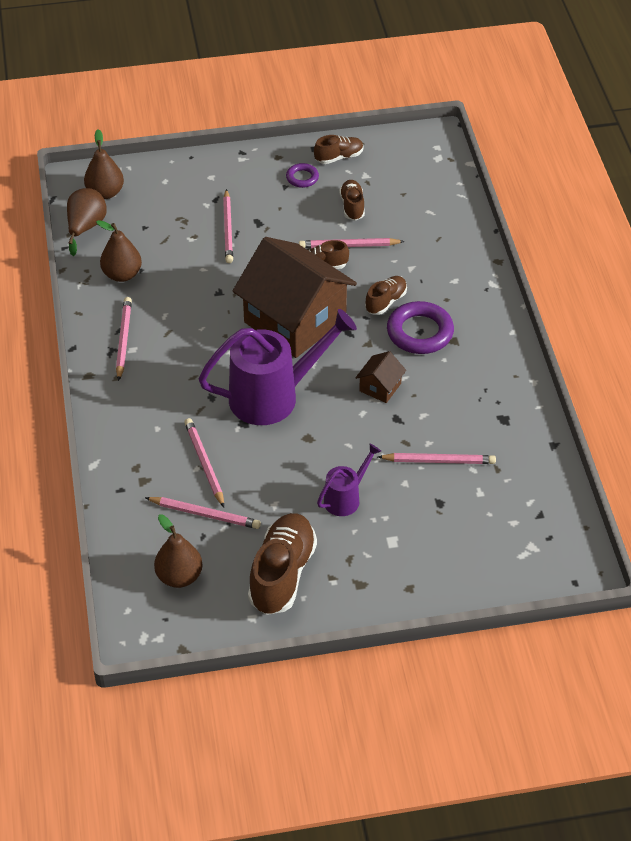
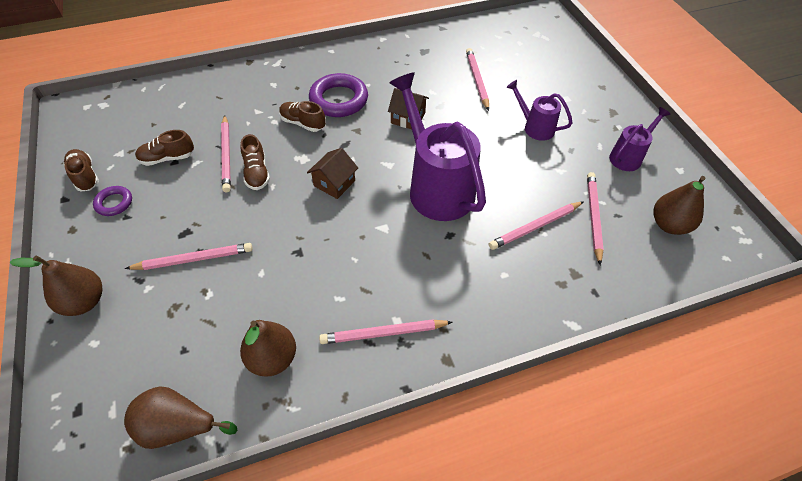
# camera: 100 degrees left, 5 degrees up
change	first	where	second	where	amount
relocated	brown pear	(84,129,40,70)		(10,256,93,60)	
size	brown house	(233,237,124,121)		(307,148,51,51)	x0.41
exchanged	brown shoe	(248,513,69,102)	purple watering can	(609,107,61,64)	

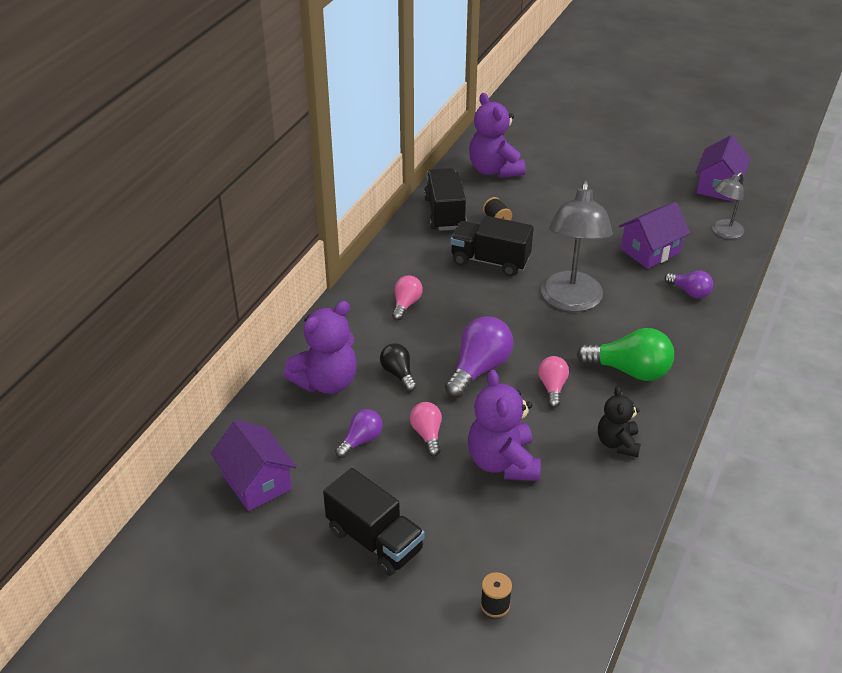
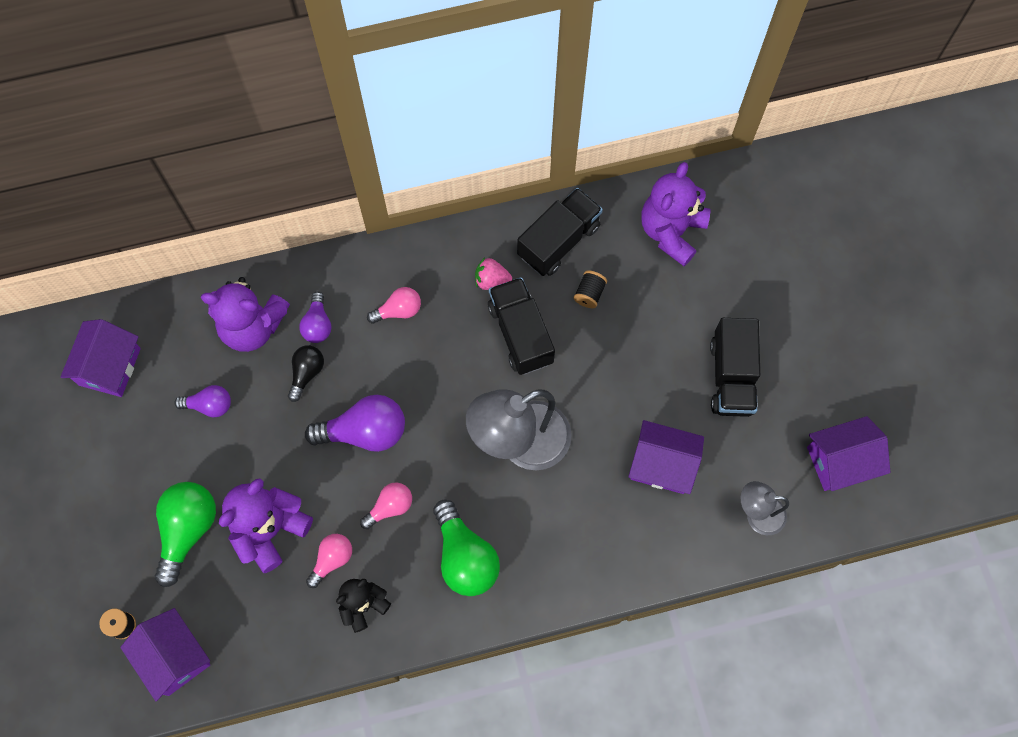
# camera: 50 degrees right, 30 degrees up
change	first	where	second	where	amount
relocated	black truck	(323,468,102,108)		(710,318,50,99)	
relocated	pink light bulb	(410,402,32,54)		(306,534,46,54)	
relocated	purple light bulb	(665,271,48,28)		(299,291,32,52)	
appeared			purple house	(120,608,90,93)	
appeared			green light bulb	(155,482,61,105)	
appeared			pink strawberry	(475,258,37,32)	

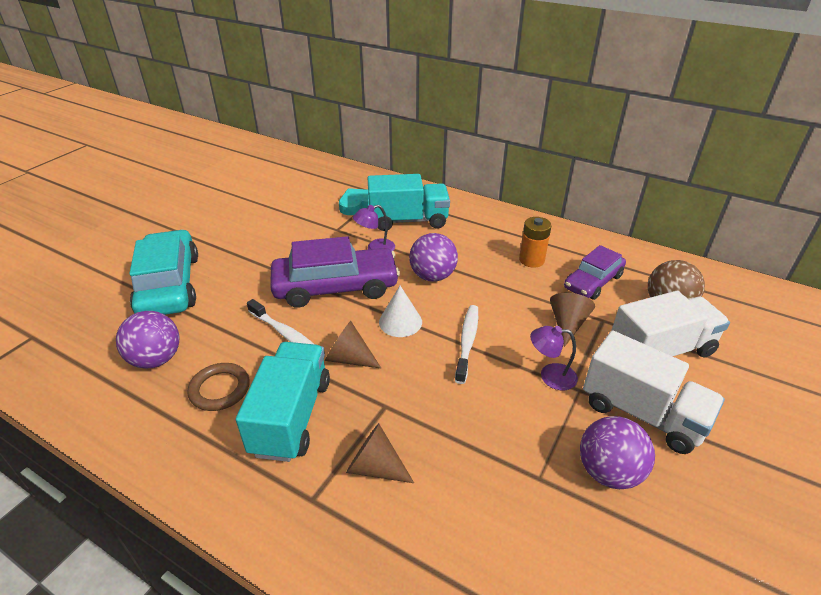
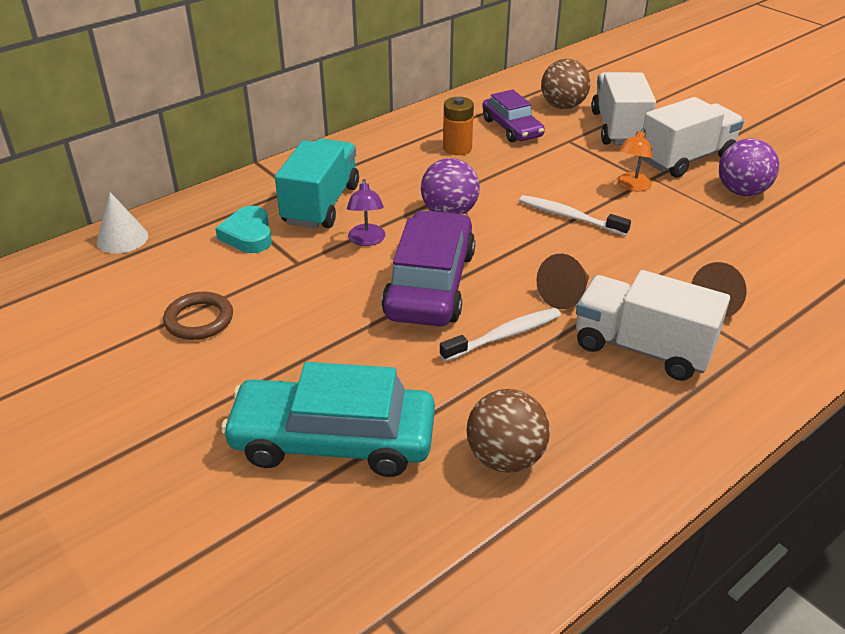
# camera: 70 degrees left, 0 degrees up
change	first	where	second	where	amount
colour	purple ball	(116,311,64,57)	brown ball	(466,389,84,84)	
relocated	brown ring	(187,363,63,48)		(163,292,70,48)	
colour	turquoise truck	(236,342,94,120)	white truck	(576,270,154,111)	
relocated	white cone	(379,286,43,51)		(97,192,51,62)	
colour	purple lamp	(530,326,48,64)	orange lamp	(617,128,35,63)	
missing	brown cone	(550,293,45,54)			

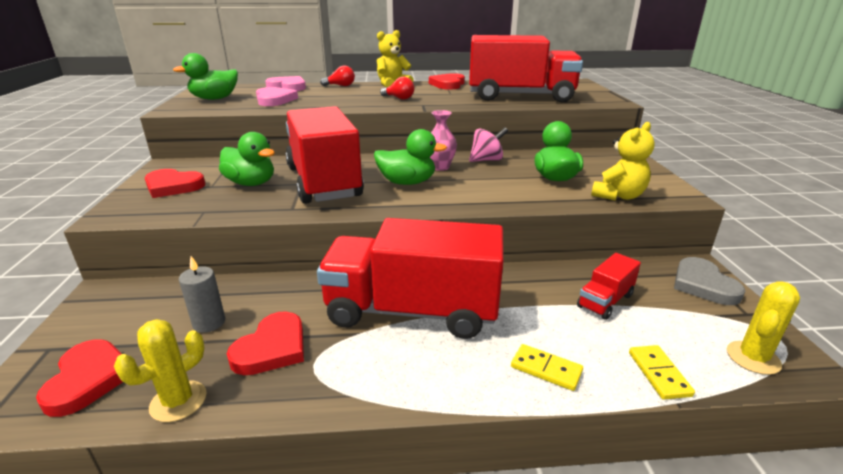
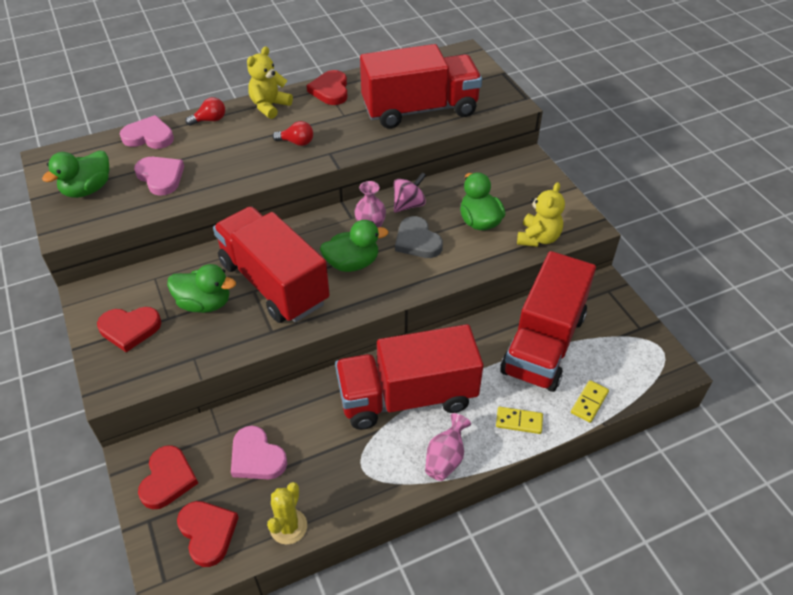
# camera: 20 degrees left, 20 degrees up
change	first	where	second	where	amount
exchanged	grey candle	(179,256,46,77)	pink heart	(231,426,56,54)	
relocated	red heart	(227,311,77,64)		(138,445,60,64)	
size	red truck	(577,253,64,67)		(500,251,96,141)	x2.30
spun	yellow domino	(629,345,66,55)		(571,380,38,43)	60 degrees clockwise
relocated	grey heart	(674,257,71,48)		(395,216,48,42)	
missing	yellow cactus	(727,281,73,94)			
appeared			pink vase	(425,413,46,68)	

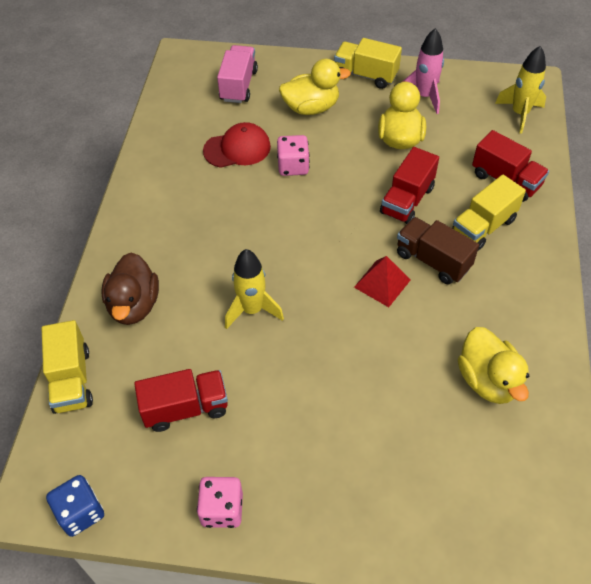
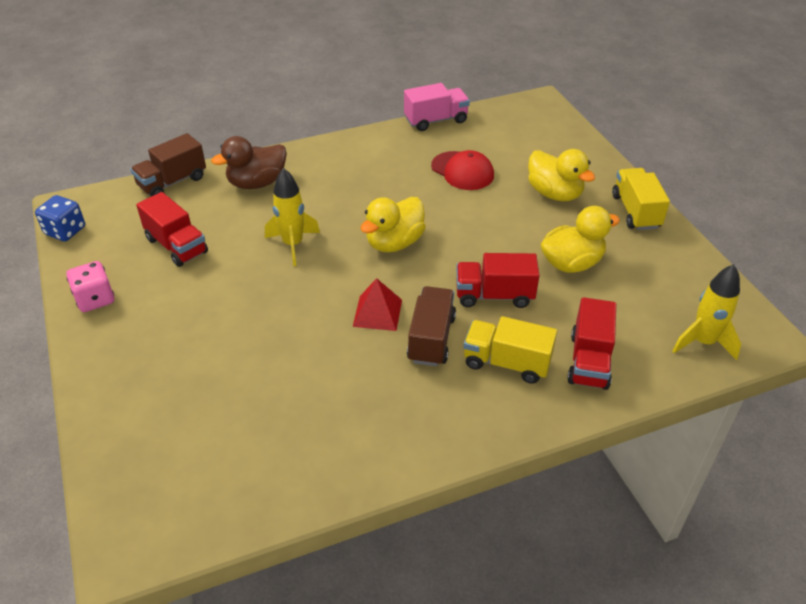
# camera: 60 degrees right, 10 degrees down
change	first	where	second	where	amount
colour	yellow truck	(42,320,51,94)	brown truck	(131,133,75,64)	
relocated	pink truck	(217,45,41,58)		(404,83,66,48)	
missing	pink dice	(277,135,32,41)			
missing	pink rocket	(402,28,42,86)			
relocated	yellow duck	(458,327,71,77)		(361,197,65,55)	

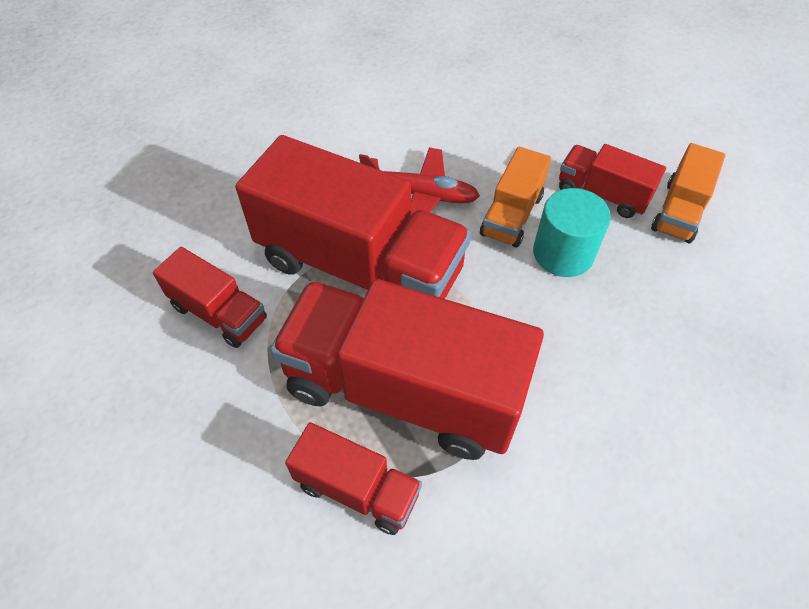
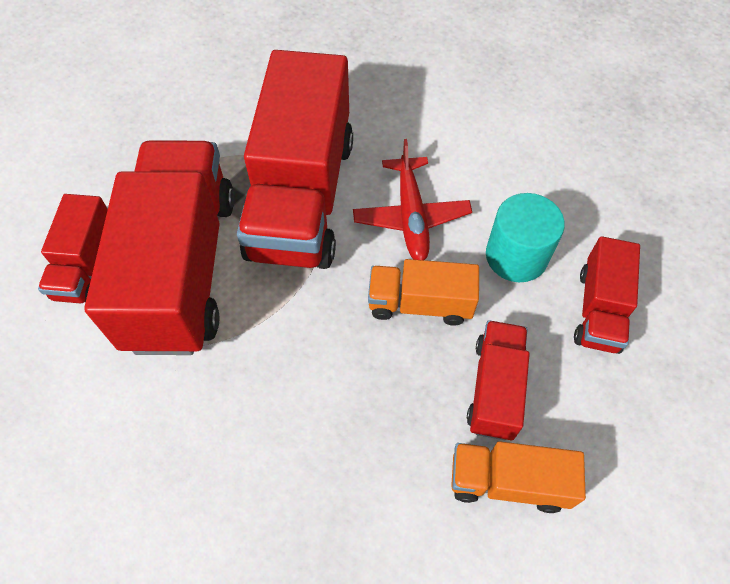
# camera: 70 degrees right, 5 degrees up
change	first	where	second	where	amount
relocated	red truck	(153,247,114,101)		(574,236,66,118)	
relocated	turquoise cylinder	(533,188,78,89)		(486,193,79,89)	

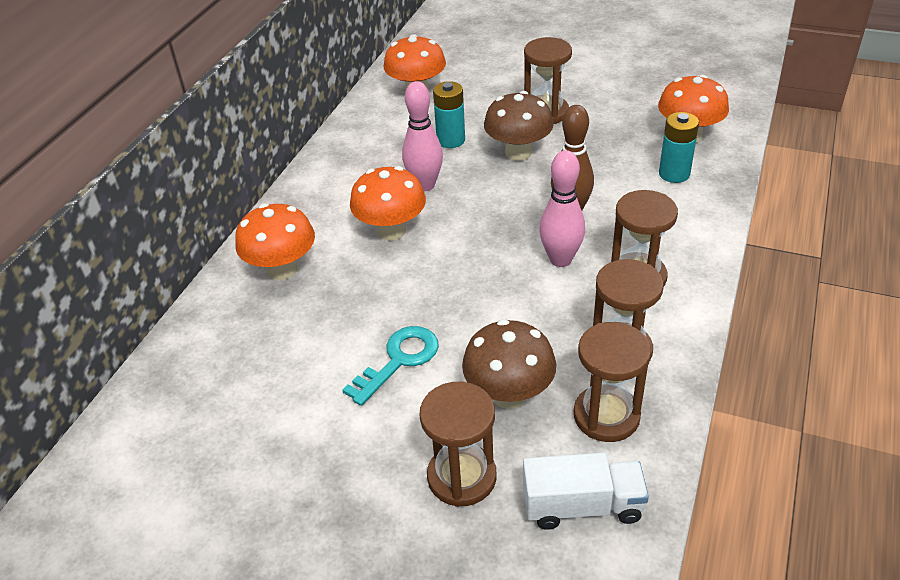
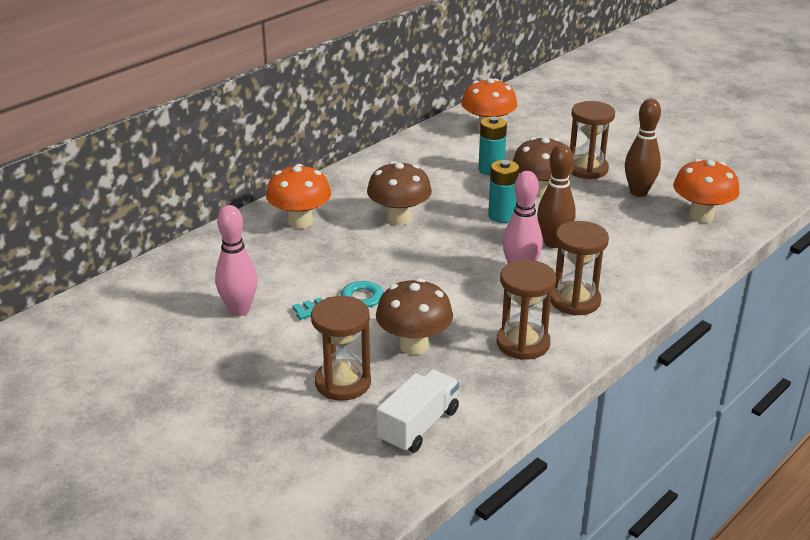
# camera: 20 degrees right, 10 degrees down
change	first	where	second	where	amount
colour	orange mushroom	(350,166,76,75)	brown mushroom	(367,161,65,64)	
relocated	pink bowling pin	(402,81,41,110)		(215,205,42,111)	
spun	white truck	(523,453,126,77)		(376,369,83,84)	75 degrees counterclockwise
missing	brown hourglass	(574,322,77,120)			
relocated	turquoise battery	(659,112,40,71)		(488,160,31,63)	
appeared			brown bowling pin	(625,98,36,99)	

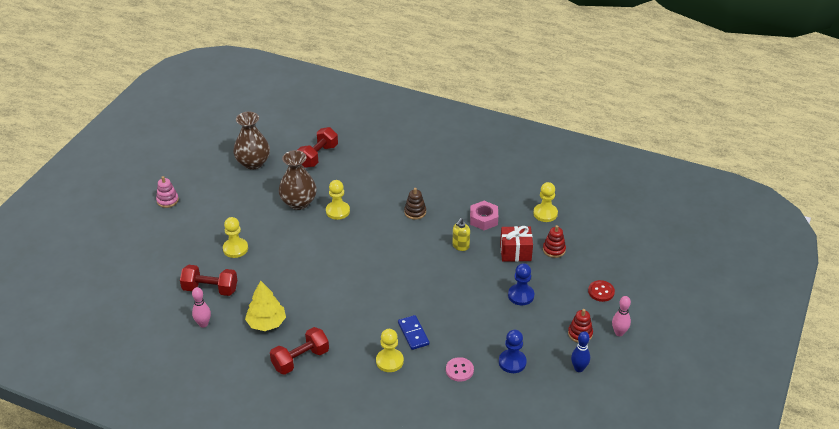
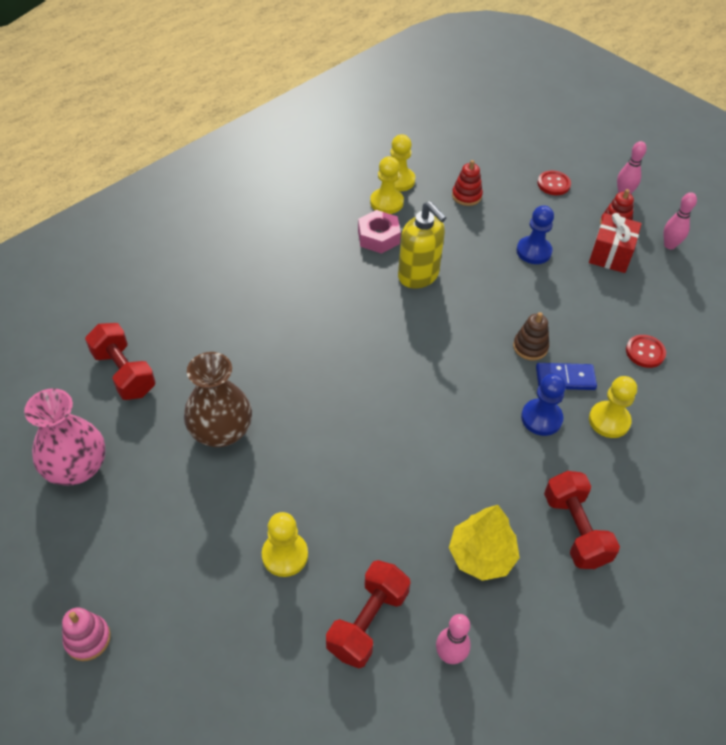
# camera: 70 degrees left, 10 degrees up
change	first	where	second	where	amount
colour	brown vase	(233,112,37,58)	pink vase	(24,388,81,98)	
relocated	yellow pawn	(326,180,24,40)		(370,156,34,58)	
relocated	brown stacking toy	(404,188,22,32)		(513,312,36,49)	
colour	pink button	(446,357,28,25)	red button	(626,335,40,33)	
size	yellow soap dispenser	(452,218,18,33)		(398,201,48,88)	x1.73
relocated	blue pawn	(499,330,28,43)		(521,374,45,62)	
relocated	red gift	(500,226,33,36)		(589,213,53,60)	
colour	blue bowling pin	(571,331,19,41)	pink bowling pin	(664,192,33,57)	

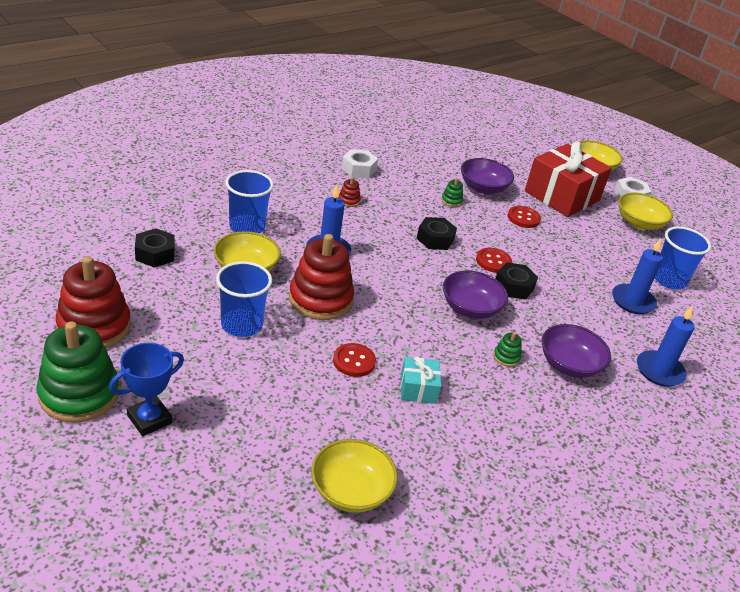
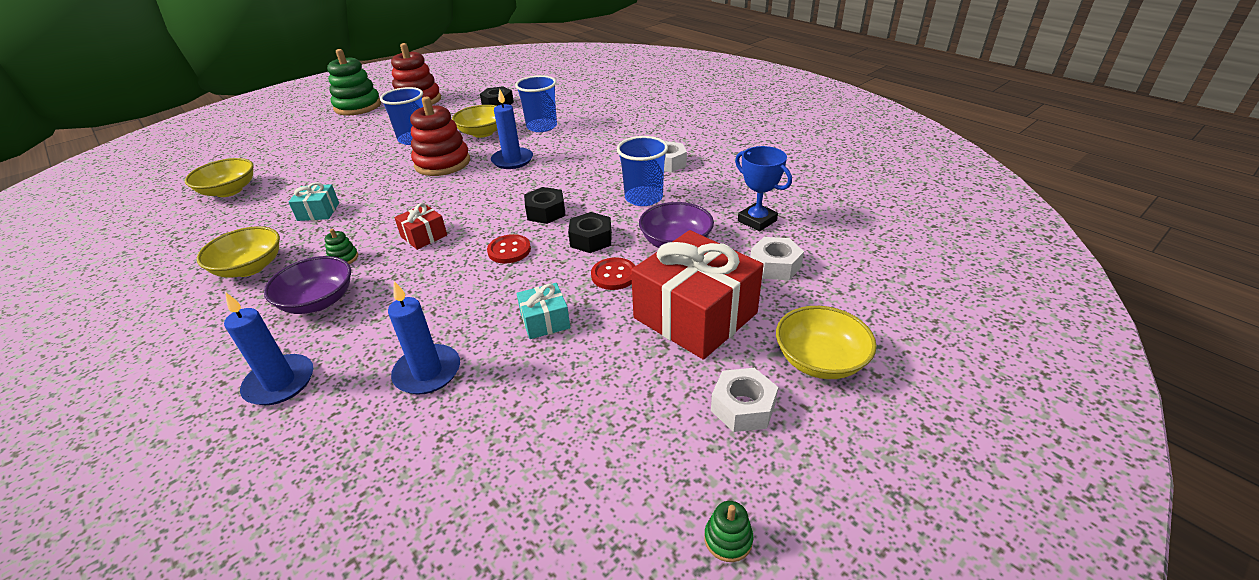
# camera: 95 degrees right, 0 degrees up
change	first	where	second	where	amount
relocated	blue trophy	(109,343,75,93)		(735,146,57,85)	
missing	red button	(333,343,43,34)			
missing	red stacking toy	(339,177,22,30)			
relocated	green stacking toy	(441,178,22,29)		(704,501,50,61)	
exchanged	purple bowl	(443,270,65,49)	red gift	(394,203,53,47)	
relocated	black nut	(496,262,42,38)		(568,212,44,41)	
relocated	yellow bowl	(618,193,55,37)		(197,226,83,52)	
relocated	blue cup	(655,226,56,63)		(617,136,51,70)	
appeared			turquoise gift	(517,283,53,56)	
appeared			white nut	(750,237,54,43)	

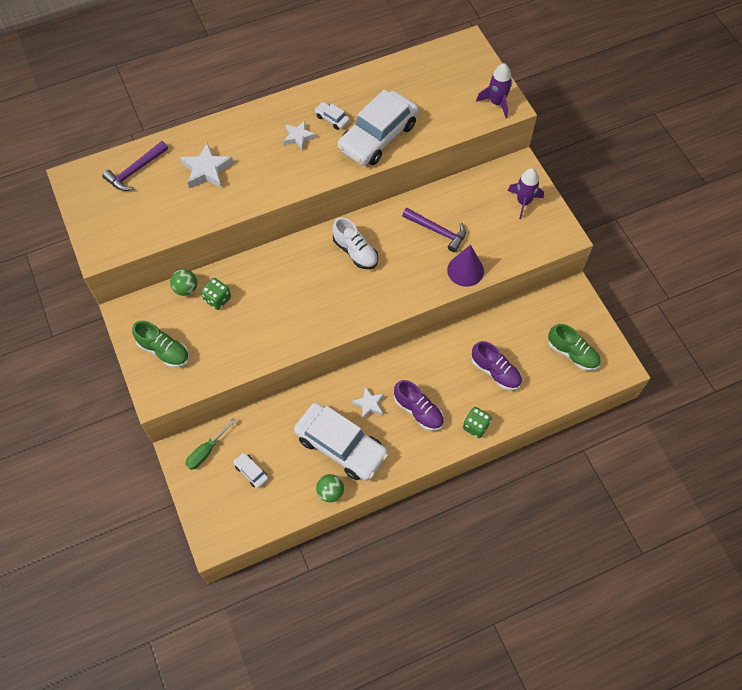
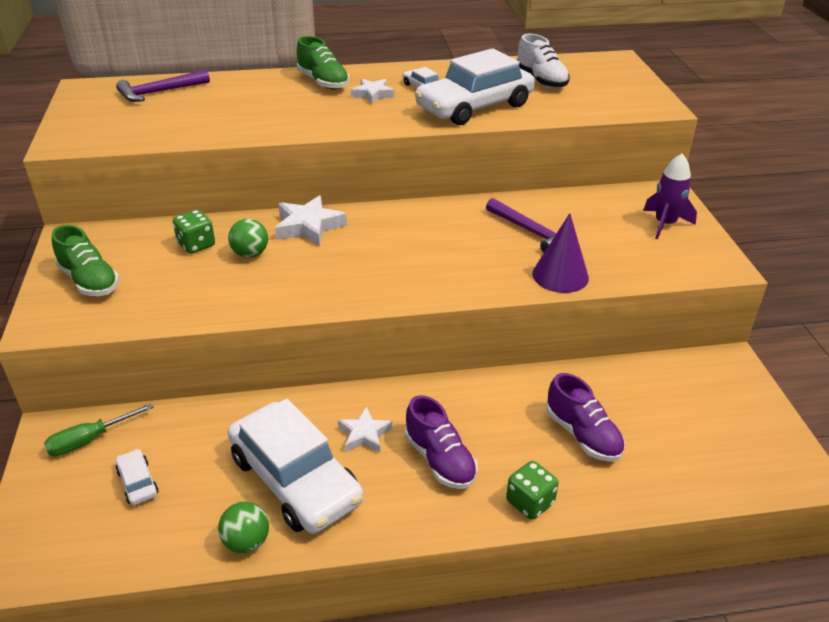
# camera: 15 degrees right, 25 degrees down
change	first	where	second	where	amount
relocated	green ball	(170,269,27,27)		(228,219,40,39)	
relocated	white star	(180,143,53,46)		(275,195,72,52)	
relocated	white shoe	(332,218,46,51)		(517,34,53,54)	
missing	purple rocket	(476,63,36,55)			
relocated	green shoe	(548,324,53,47)		(297,36,52,54)	

